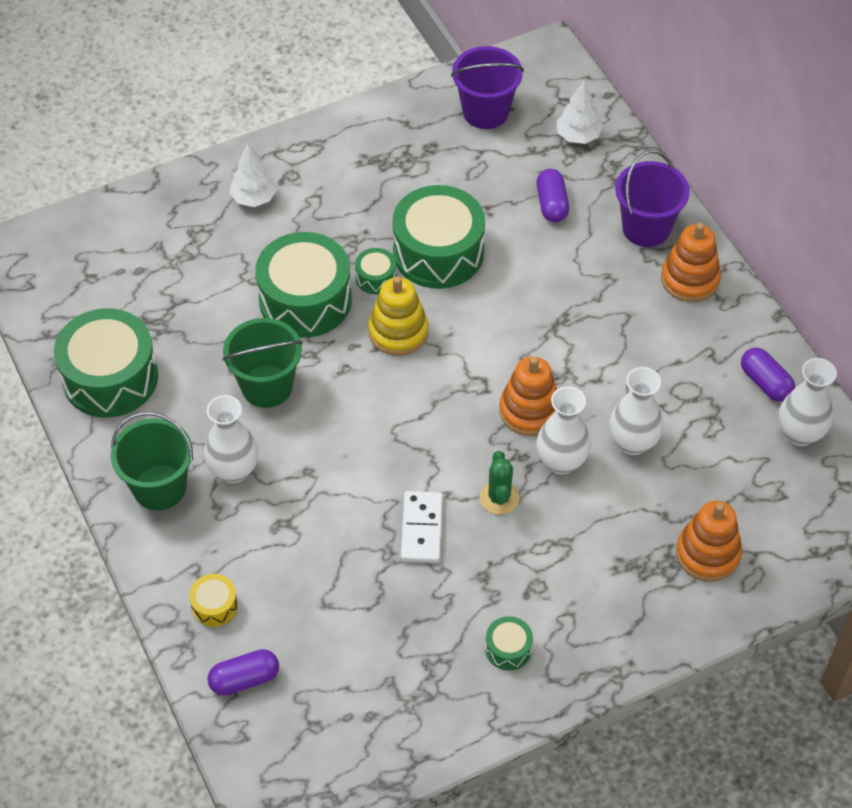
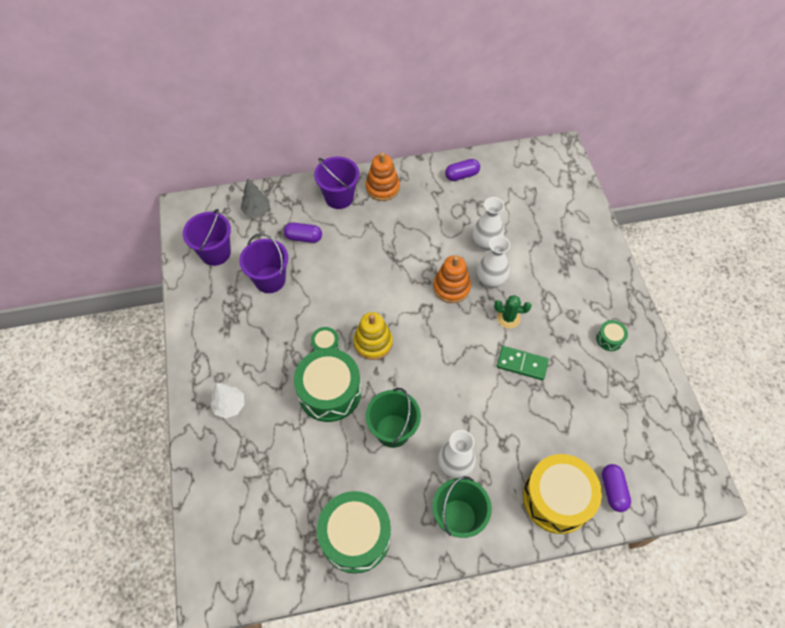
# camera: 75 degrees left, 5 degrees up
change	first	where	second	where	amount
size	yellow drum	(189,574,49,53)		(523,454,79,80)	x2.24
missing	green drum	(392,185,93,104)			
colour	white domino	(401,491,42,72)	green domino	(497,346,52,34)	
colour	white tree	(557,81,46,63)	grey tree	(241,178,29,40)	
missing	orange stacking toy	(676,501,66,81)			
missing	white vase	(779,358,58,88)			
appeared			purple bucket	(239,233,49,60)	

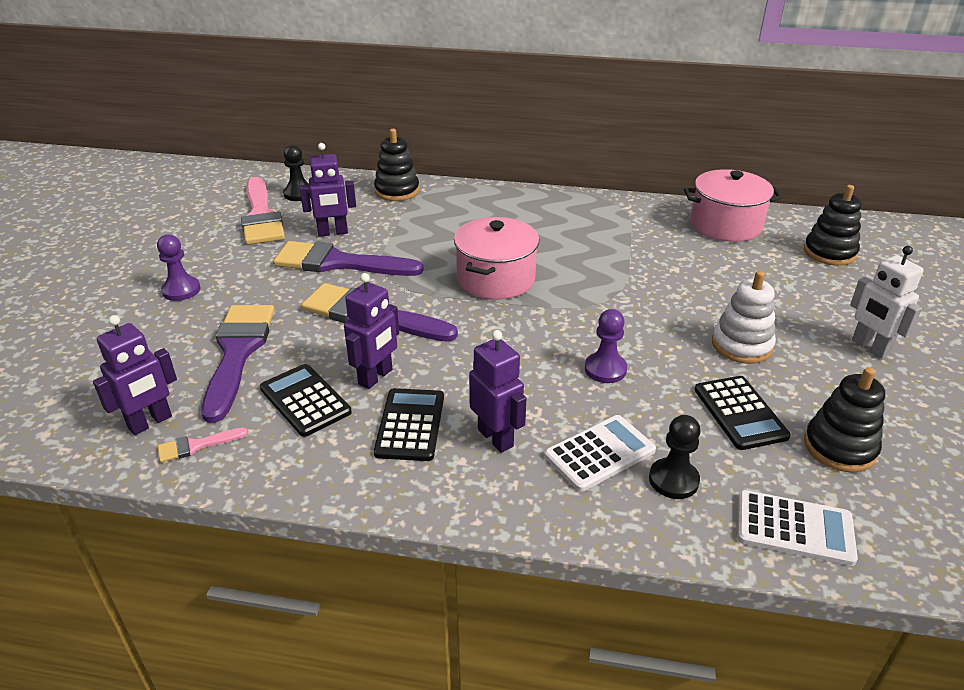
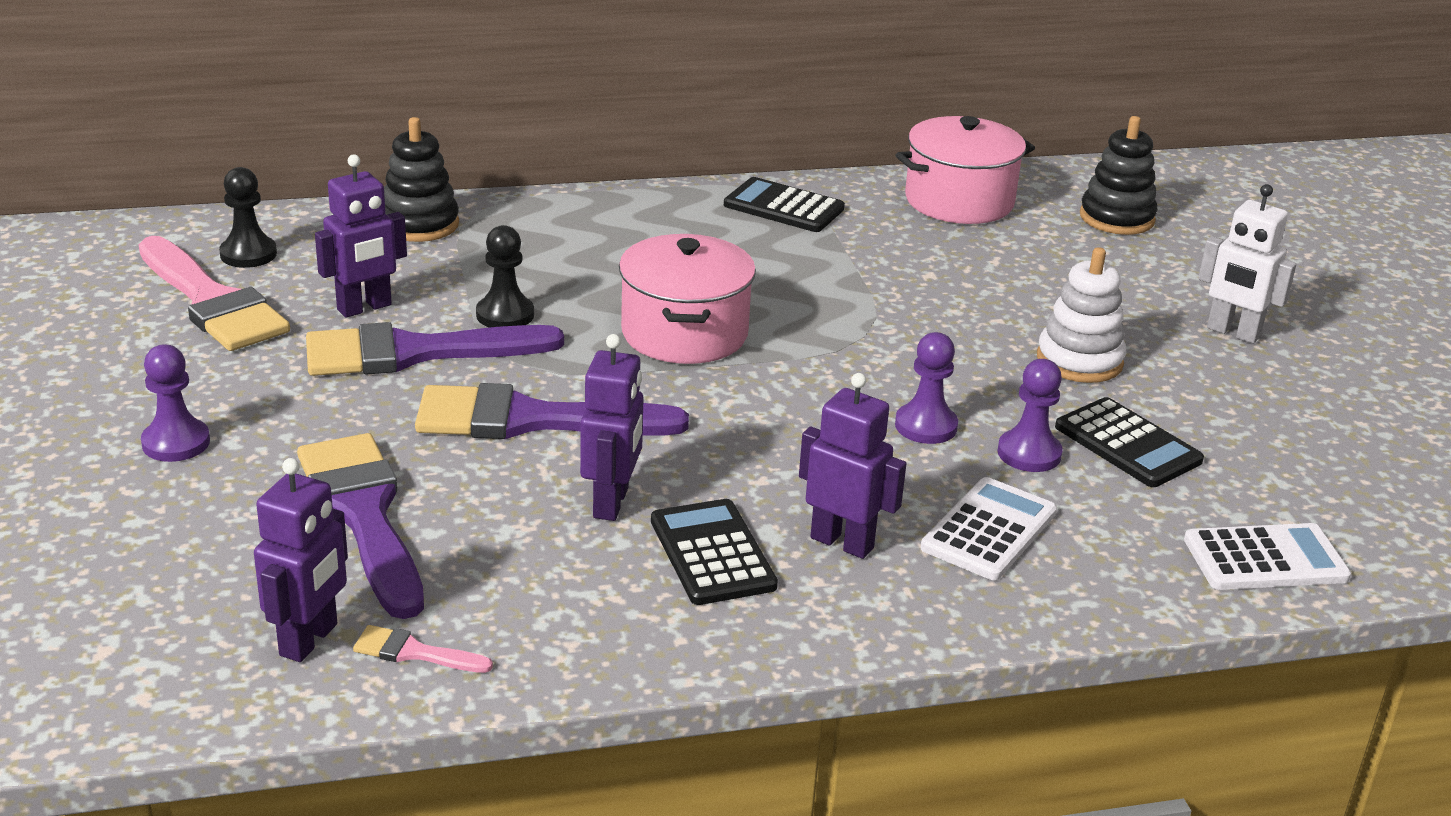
# camera: 25 degrees left, 5 degrees down
change	first	where	second	where	amount
spun	pink brush	(158,428,90,35)		(353,625,140,48)	60 degrees clockwise
relocated	black calculator	(260,364,92,73)		(724,177,121,55)	
relocated	black pawn	(649,415,52,84)		(476,225,58,103)	
missing	black stacking toy	(804,367,81,106)			
appeared			purple pawn	(997,359,66,113)	

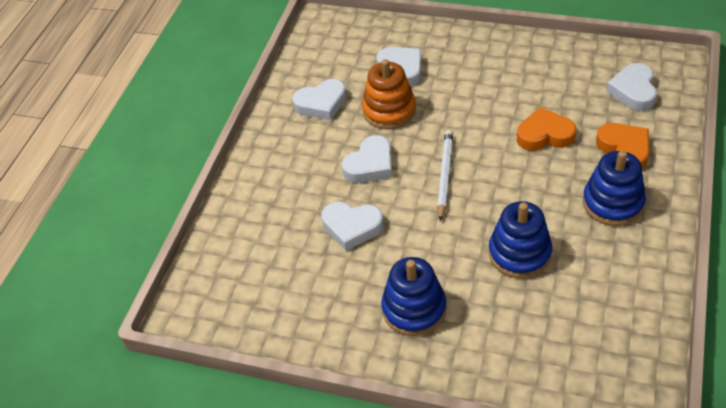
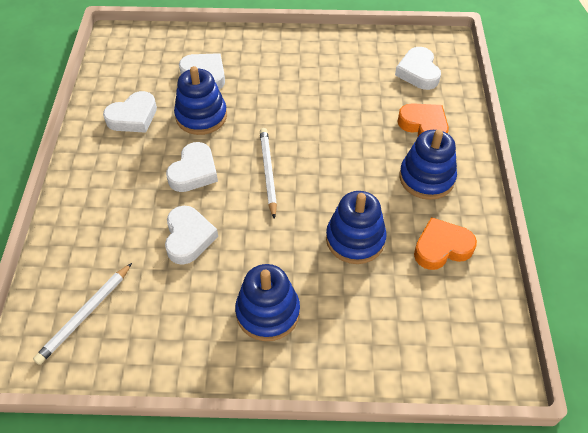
# camera: 20 degrees left, 5 degrees up
change	first	where	second	where	amount
spun	white heart	(321,202,62,49)		(165,206,53,59)	90 degrees counterclockwise
colour	orange stacking toy	(362,59,54,70)	blue stacking toy	(174,66,53,69)	
relocated	orange heart	(517,107,59,44)		(414,217,63,53)	
appeared			white pencil	(33,263,99,102)	

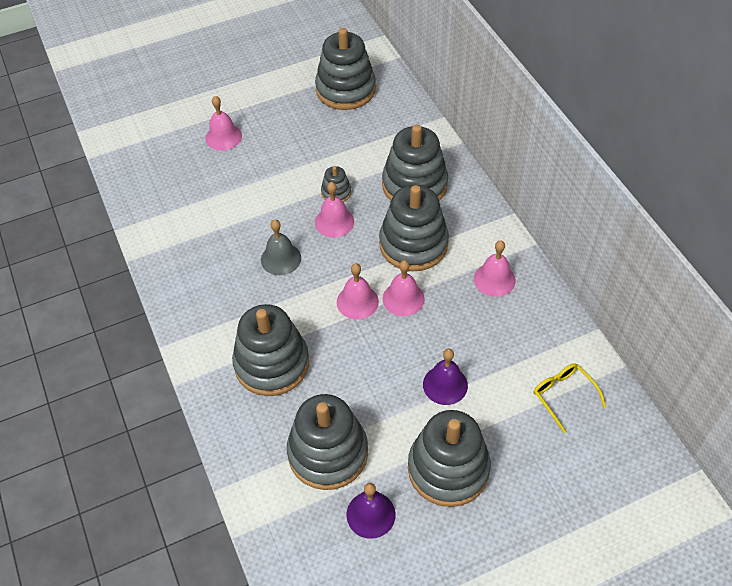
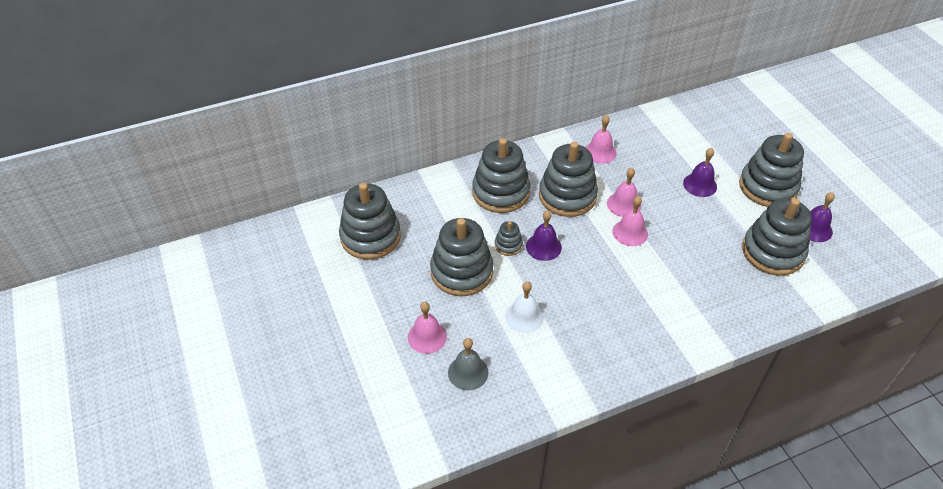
# camera: 90 degrees left, 5 degrees down
change	first	where	second	where	amount
relocated	grey stacking toy	(232,304,77,92)		(430,218,63,78)	
relocated	grey bell	(261,220,40,55)		(448,338,40,53)	
colour	pink bell	(315,182,39,56)	purple bell	(526,210,36,51)	
missing	yellow glasses	(534,363,72,70)			
appeared			white bell	(505,281,39,52)	

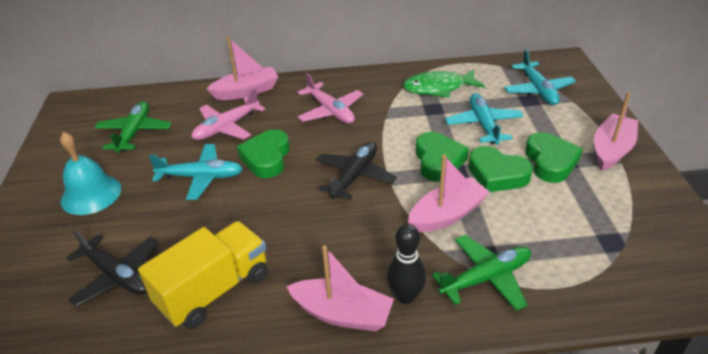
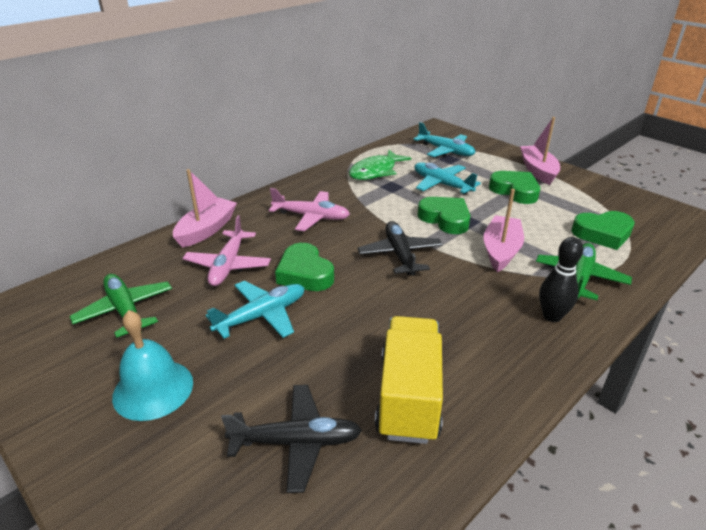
# camera: 40 degrees left, 5 degrees down
change	first	where	second	where	amount
missing	pink boat	(286,246,108,85)			
relocated	green heart	(468,146,65,46)		(571,211,64,39)	

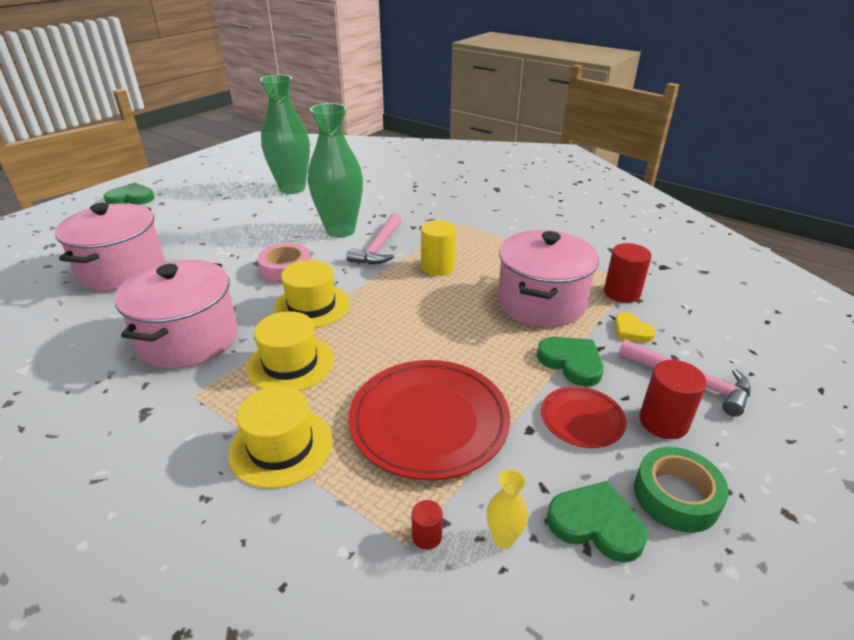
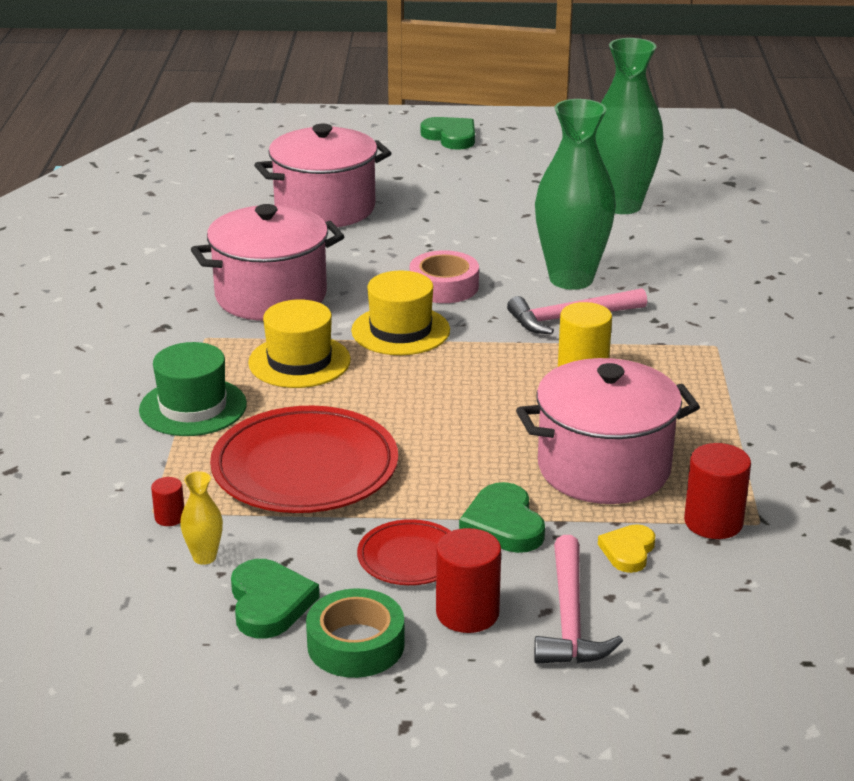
# camera: 55 degrees right, 5 degrees down
change	first	where	second	where	amount
colour	yellow hat	(228,386,104,103)	green hat	(139,342,108,94)	
spun	green heart	(537,337,67,50)		(459,482,86,71)	150 degrees clockwise

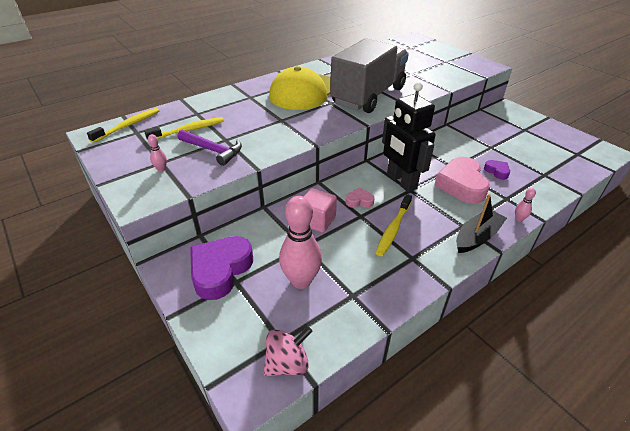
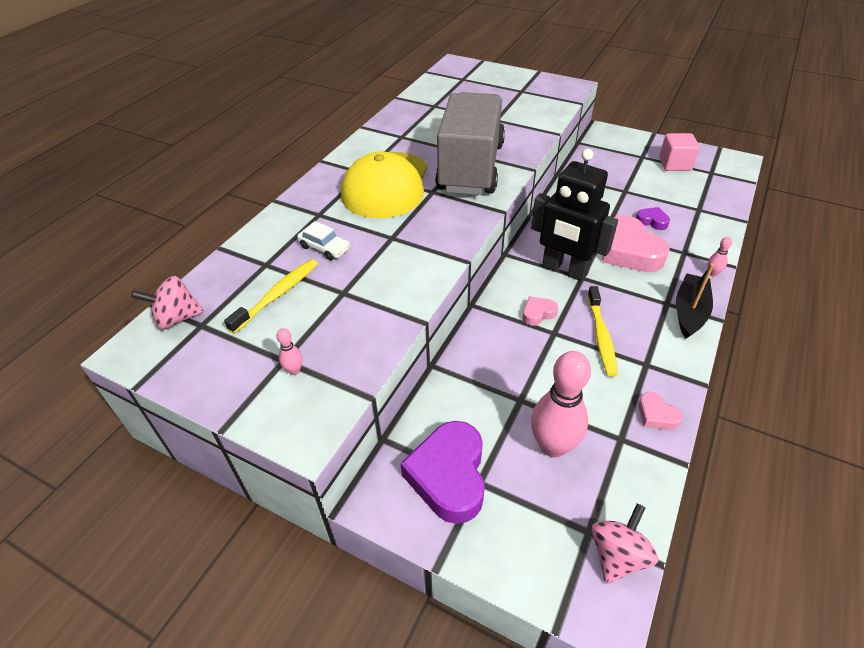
# camera: 25 degrees left, 5 degrees up
change	first	where	second	where	amount
exchanged	yellow toothbrush	(87,108,72,35)	pink spinning top	(131,276,74,53)	
missing	purple hammer	(178,130,64,36)			
relocated	pink cube	(304,188,33,45)		(659,133,41,38)	
appeared			white car	(297,221,53,39)	
appeared			pink heart	(638,392,45,38)	

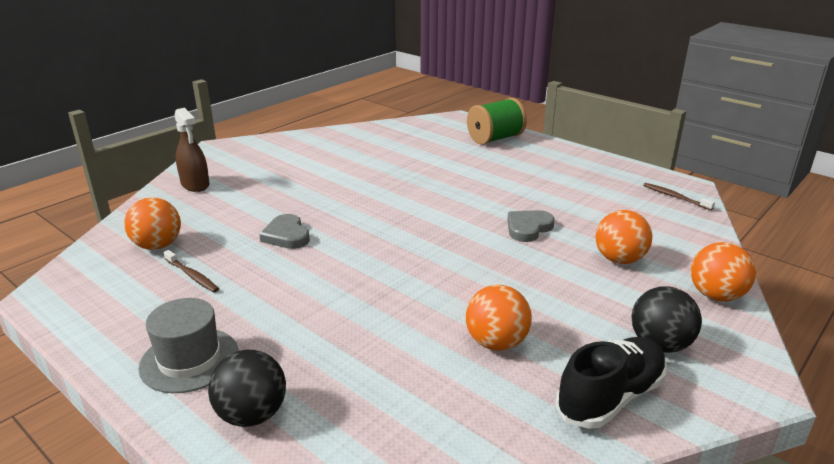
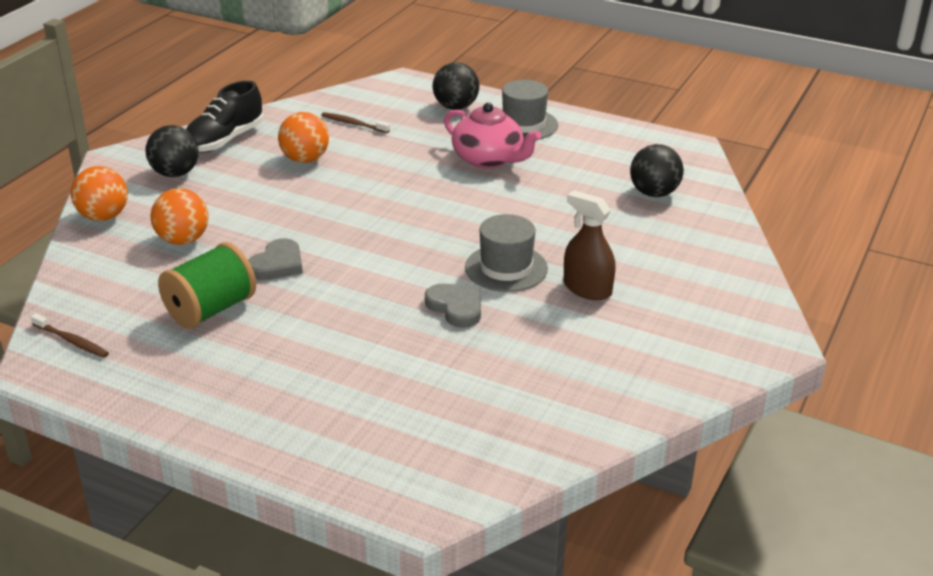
# camera: 165 degrees right, 5 degrees up
change	first	where	second	where	amount
colour	orange ball	(124,197,57,53)	black ball	(630,144,54,53)	
relocated	brown toothbrush	(164,250,55,42)		(321,112,69,21)	
relocated	brown spray bottle	(174,108,36,84)		(564,190,52,110)	
relocated	grey heart	(259,214,51,35)		(425,283,56,45)	
relocated	green spool	(467,98,60,47)		(158,242,98,87)	
appeared			pink teapot	(444,103,97,66)	
appeared			grey hat	(465,214,83,78)	

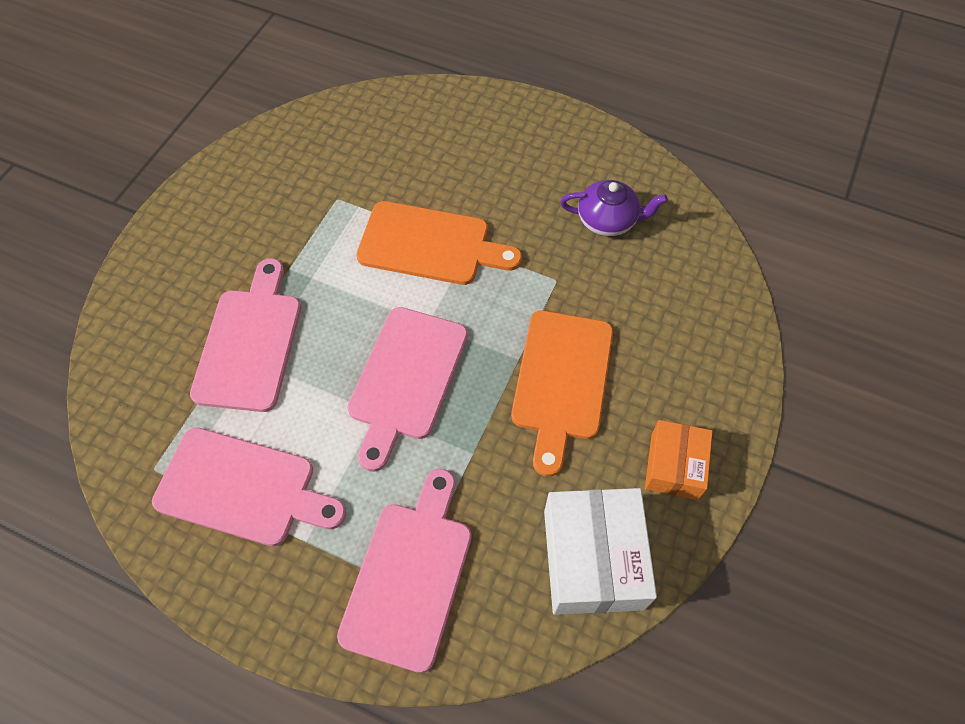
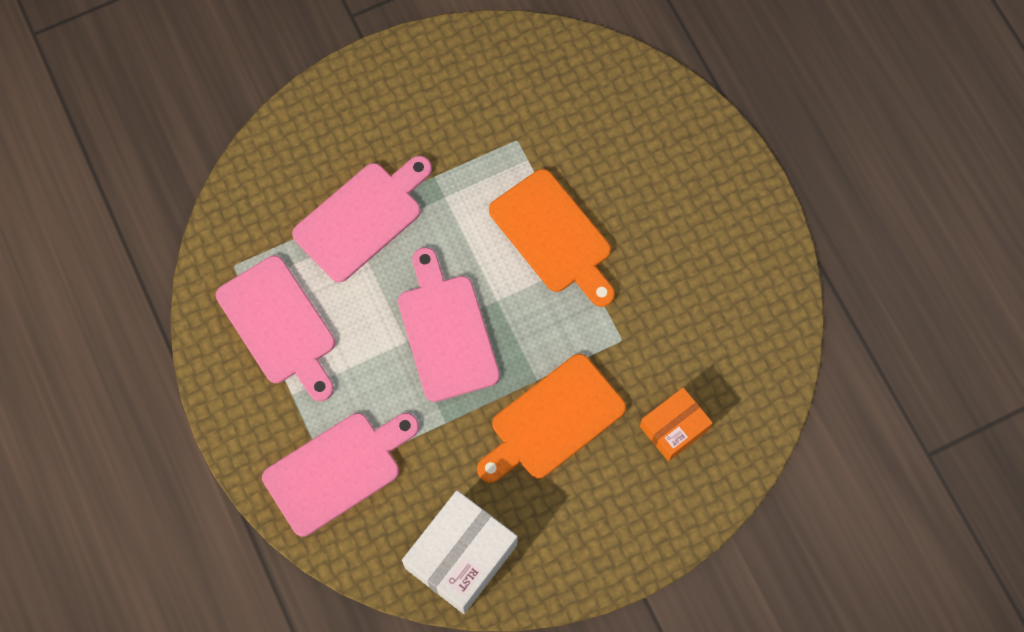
# camera: 40 degrees right, 10 degrees up
change	first	where	second	where	amount
spun	pink cutting board	(347,307,121,165)		(398,247,102,155)	105 degrees clockwise
missing	purple teapot	(560,180,108,56)			
relocated	orange box	(645,420,68,80)		(640,387,73,74)	

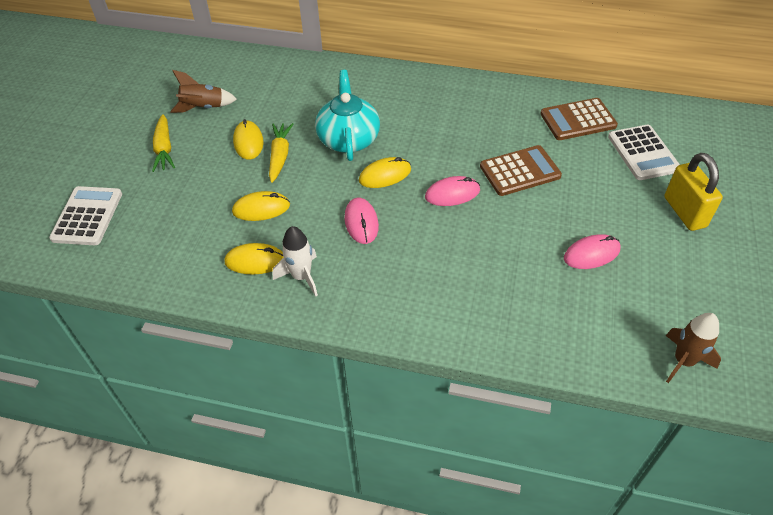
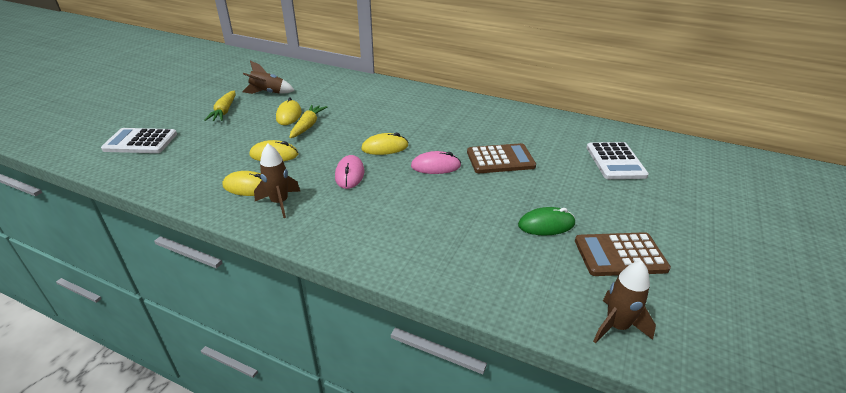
# camera: 10 degrees right, 15 degrees down
change	first	where	second	where	amount
spun	white calculator	(49,186,73,59)		(101,128,76,25)	105 degrees counterclockwise
colour	white rocket	(273,226,45,71)	brown rocket	(254,144,46,74)	
missing	turquoise teapot	(315,70,65,91)			
relocated	brown calculator	(540,98,78,42)		(575,232,96,44)	
colour	pink mouse	(564,234,57,35)	green mouse	(518,207,57,28)	
missing	yellow padlock	(664,153,59,78)			

